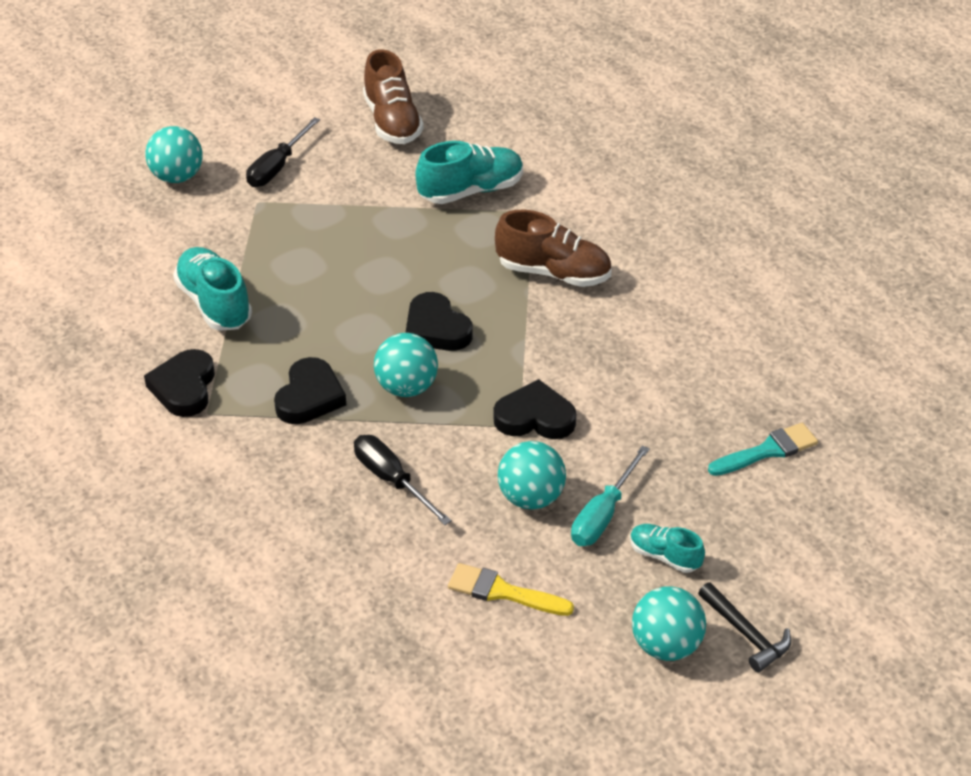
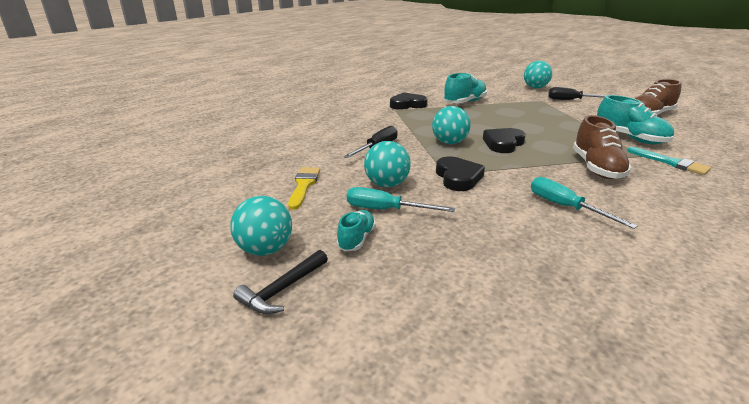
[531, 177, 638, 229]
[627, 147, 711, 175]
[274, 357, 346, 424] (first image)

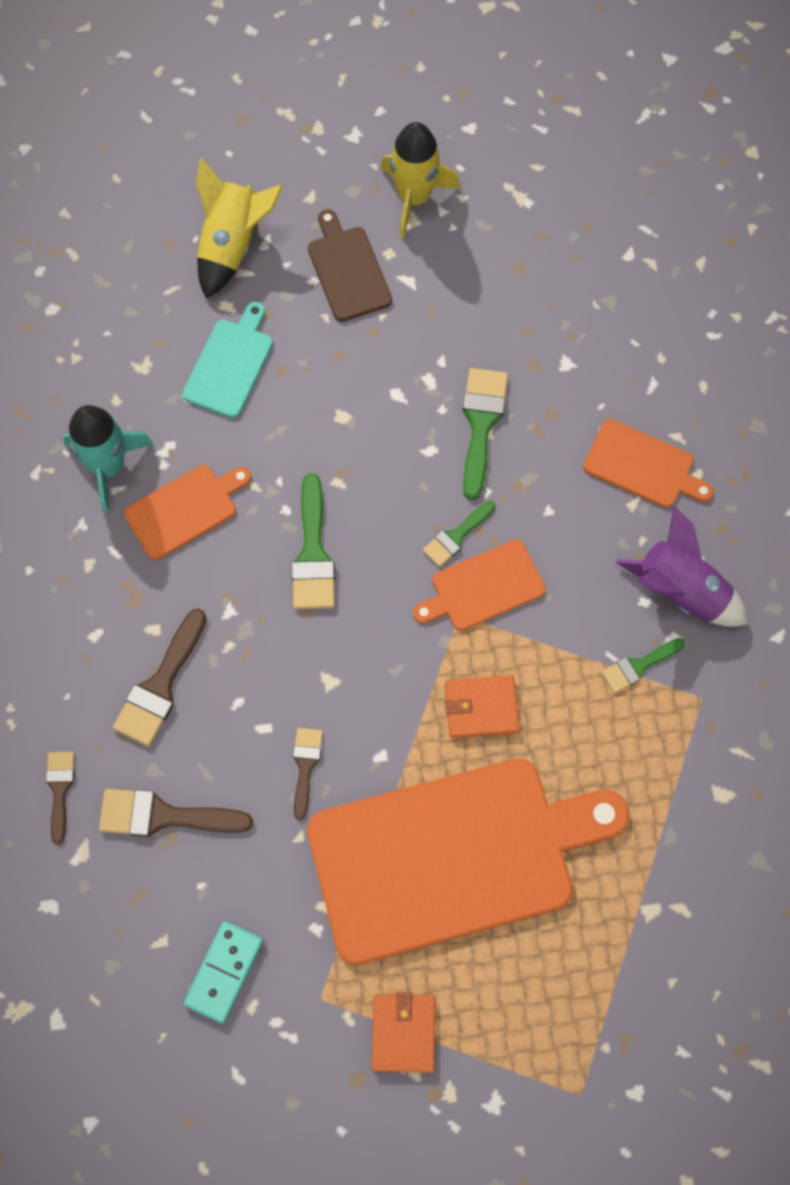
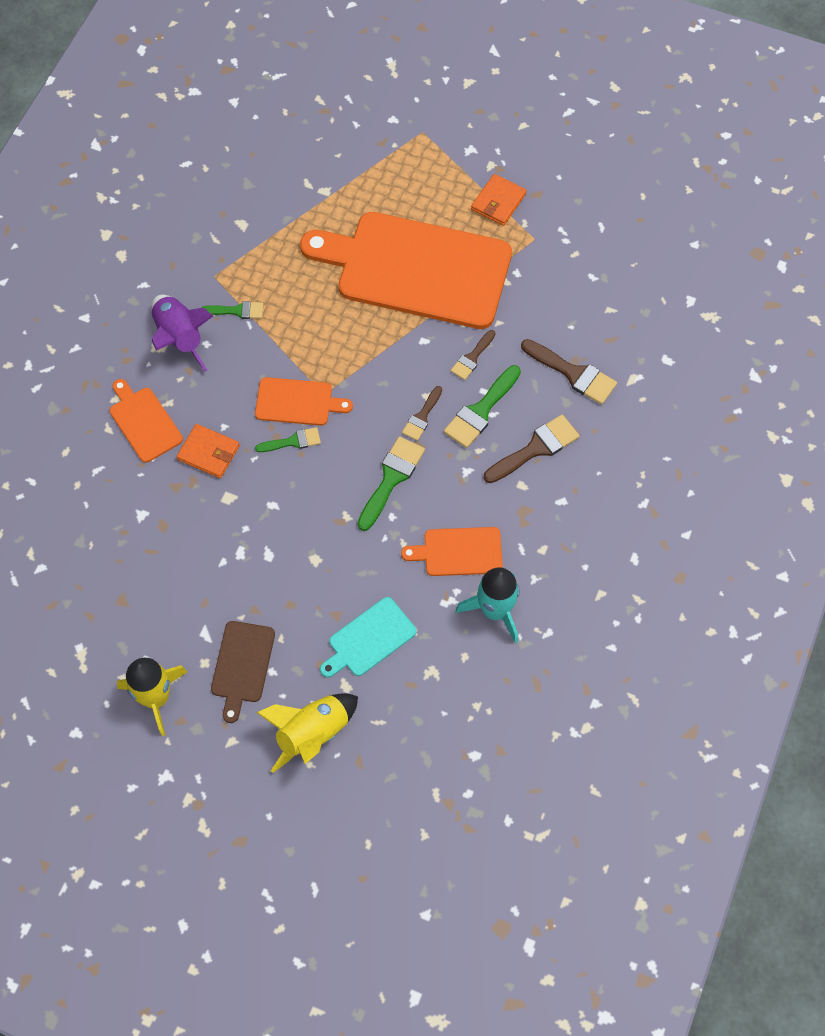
[177, 424, 240, 478]
[402, 386, 442, 441]
[444, 365, 521, 448]
[183, 921, 263, 1024] (first image)

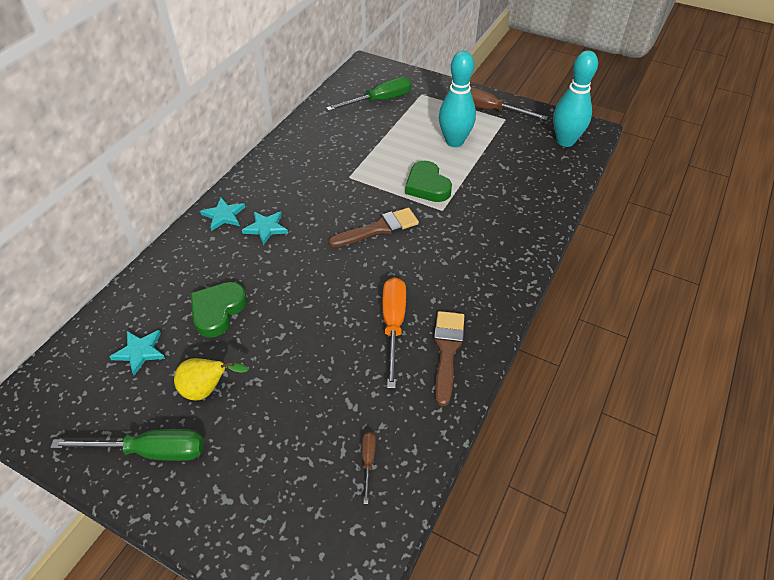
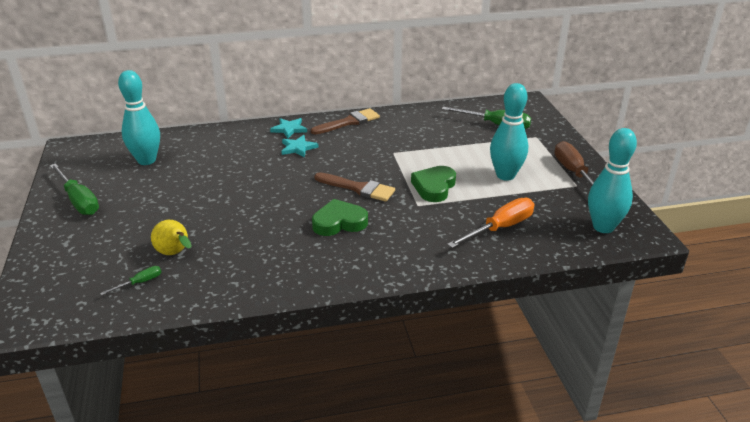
[100, 266, 161, 296]
[118, 70, 160, 165]
[151, 220, 191, 255]
[311, 108, 380, 134]
[312, 199, 368, 236]
[447, 198, 535, 248]

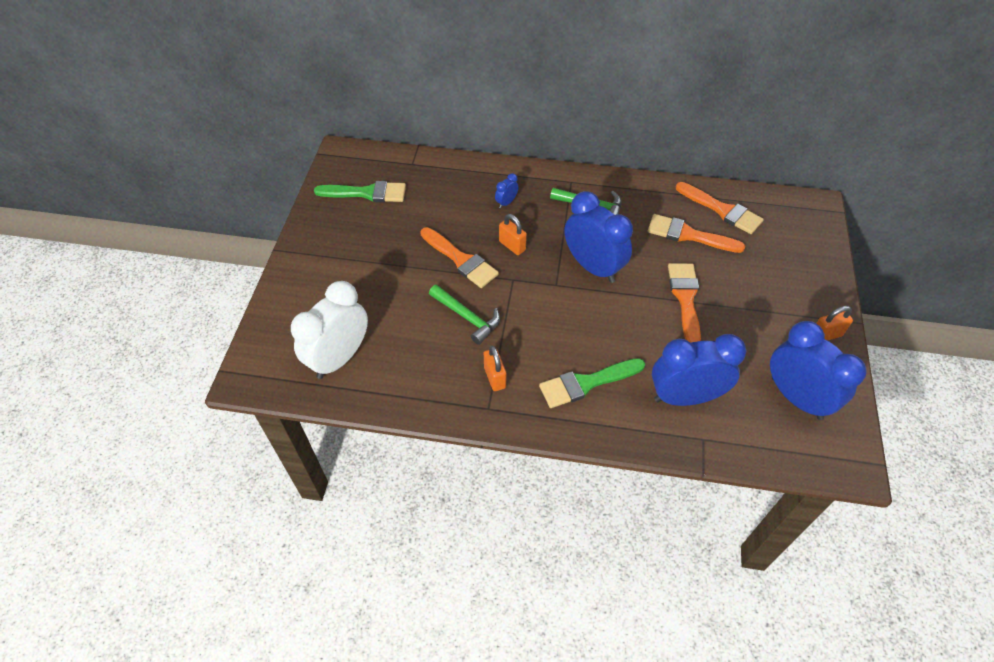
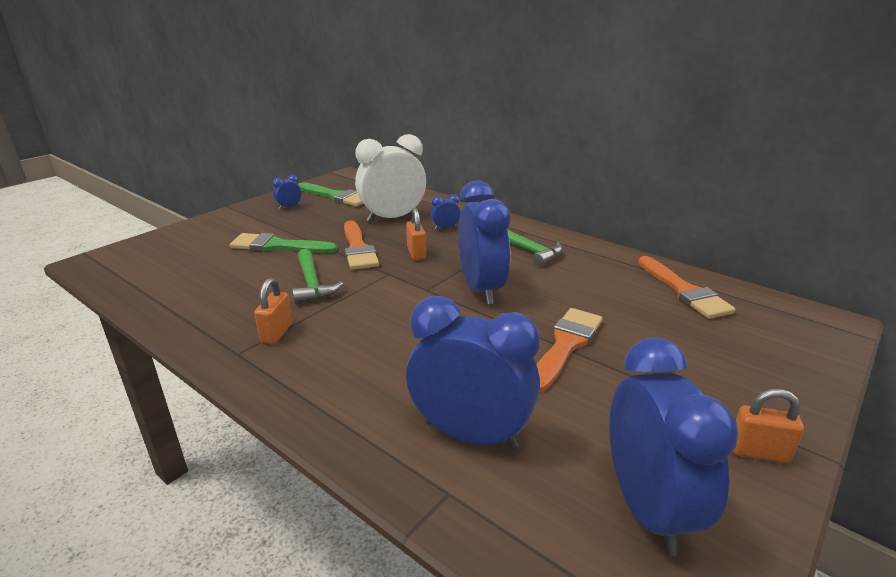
[230, 233, 337, 253]
[273, 175, 301, 209]
[355, 134, 426, 222]
[648, 214, 745, 253] (first image)

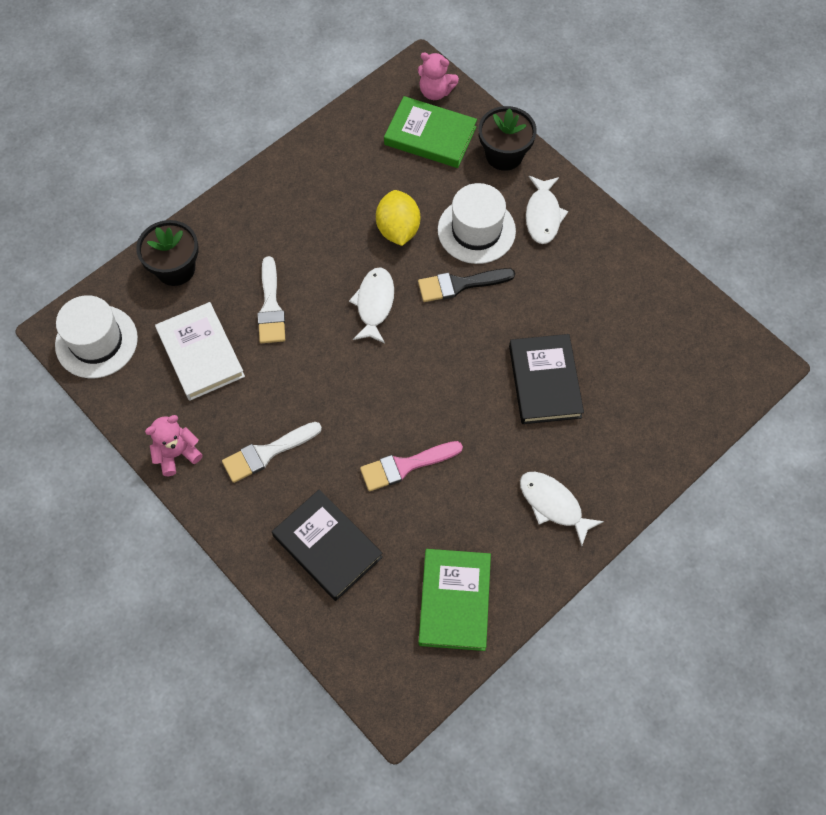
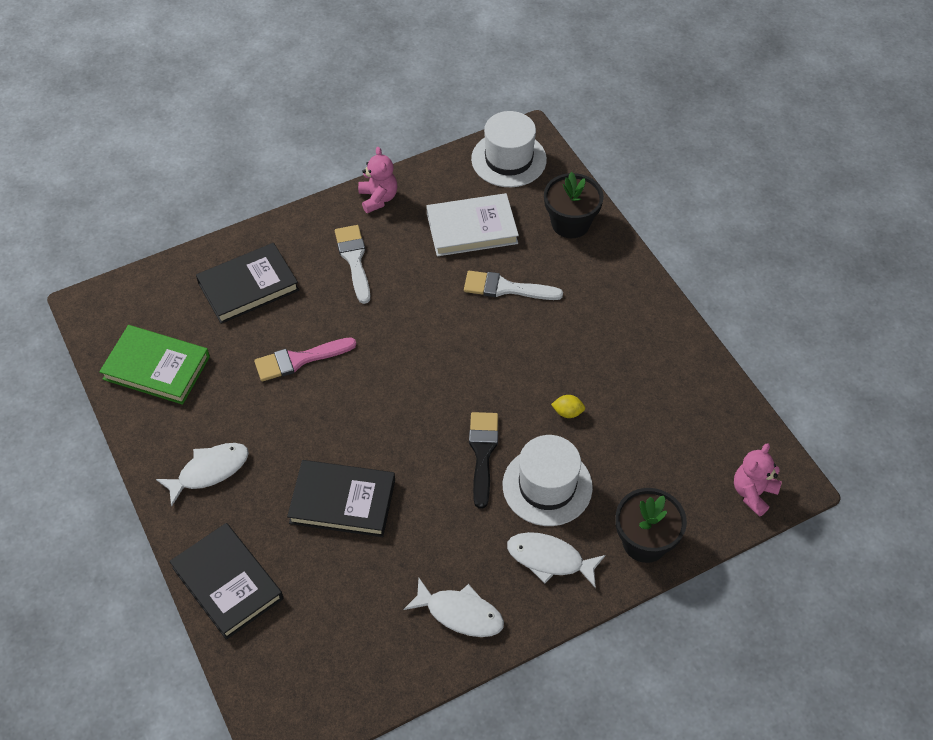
[169, 523, 283, 640]
[254, 337, 357, 381]
[404, 578, 504, 637]
[551, 395, 585, 418]
[384, 96, 477, 168] (first image)

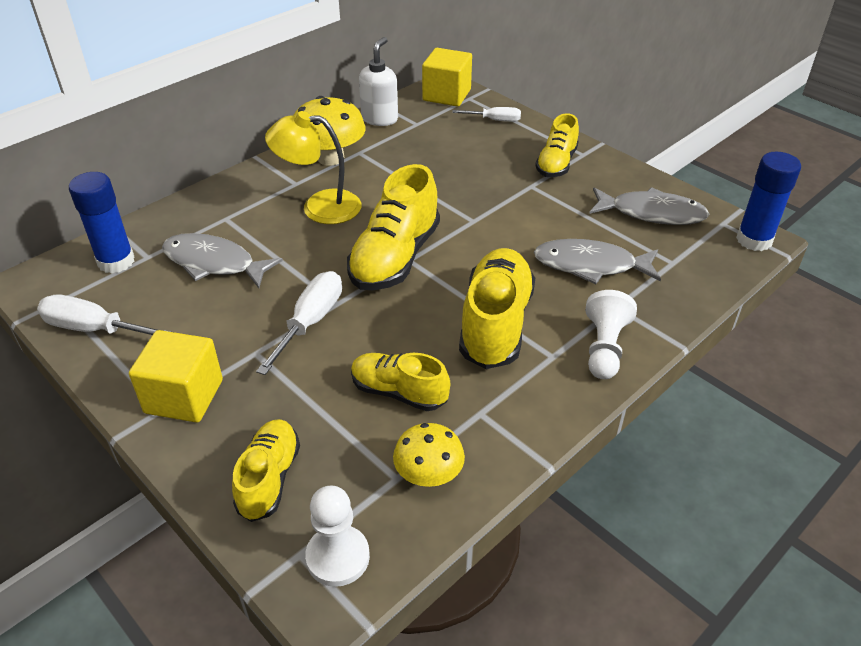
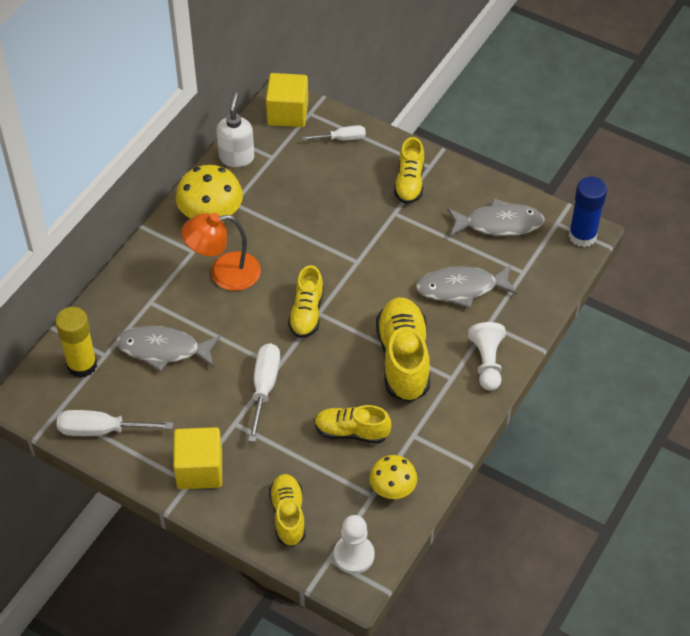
[55, 307, 97, 378]
[181, 213, 261, 291]
[288, 265, 324, 338]

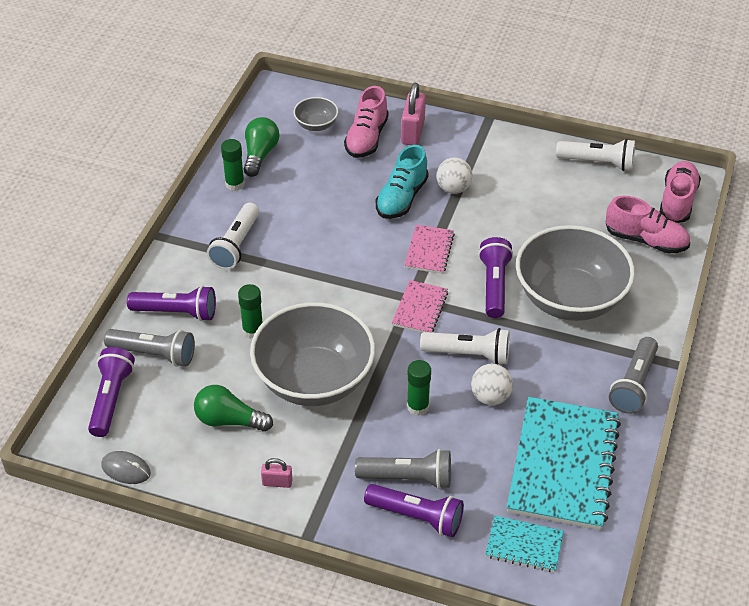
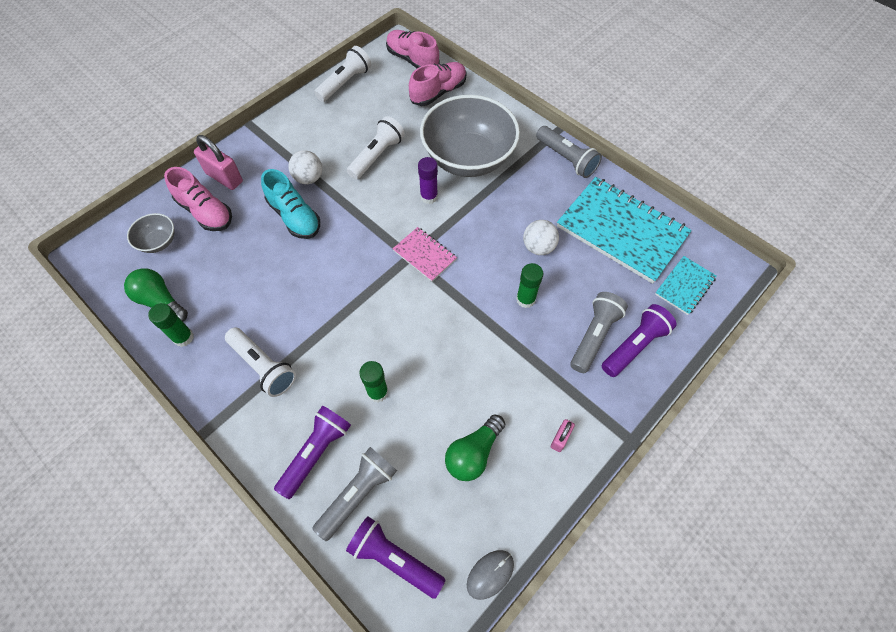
[347, 116, 405, 180]
[418, 157, 438, 204]
[250, 302, 375, 406] (first image)
[404, 225, 455, 274] (first image)

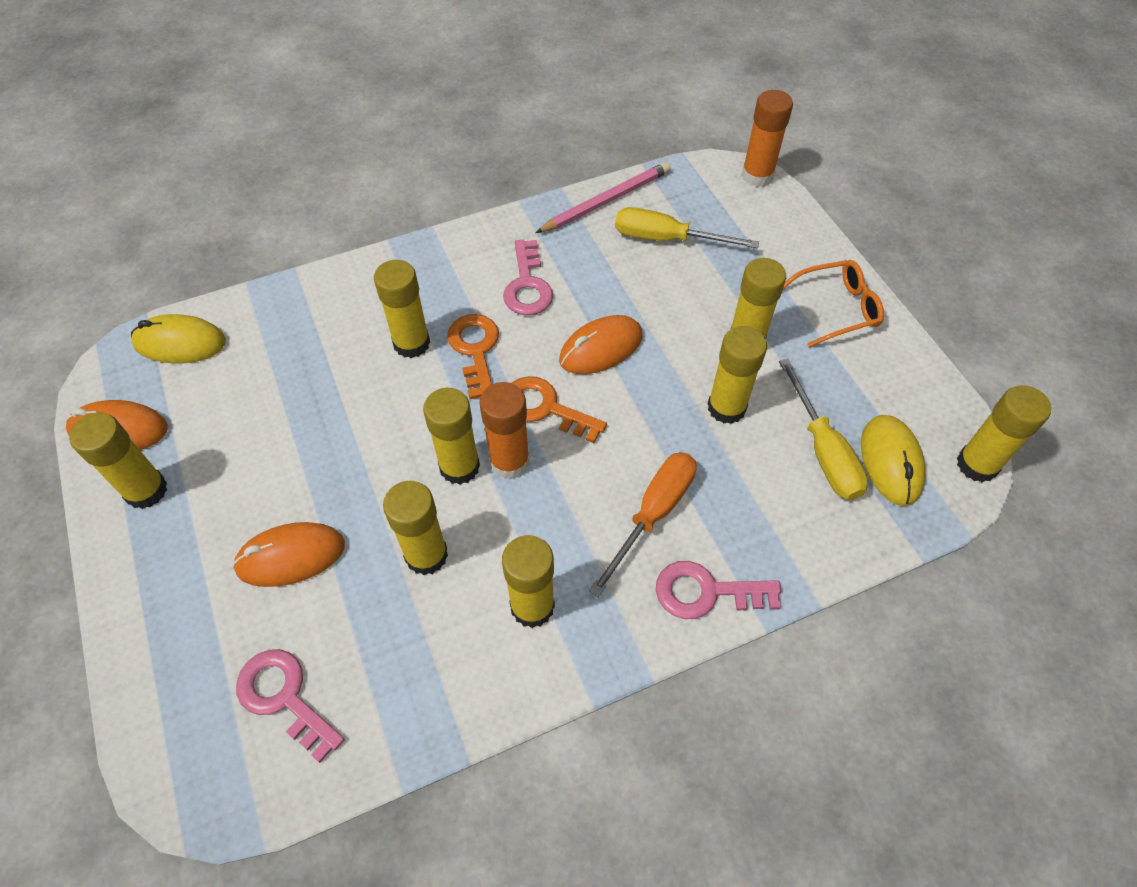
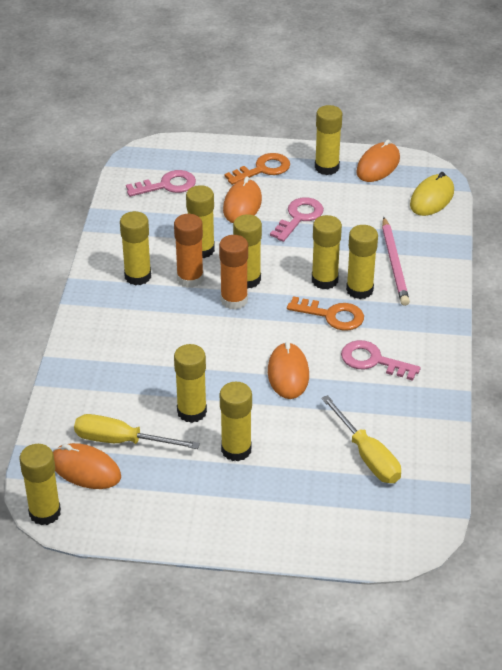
[52, 443, 121, 489]
[174, 214, 204, 288]
[224, 153, 290, 185]
[270, 197, 324, 242]
[312, 215, 342, 289]
[321, 395, 401, 483]
[382, 217, 410, 306]
[589, 452, 697, 597] (first image)
[782, 260, 884, 347] (first image)

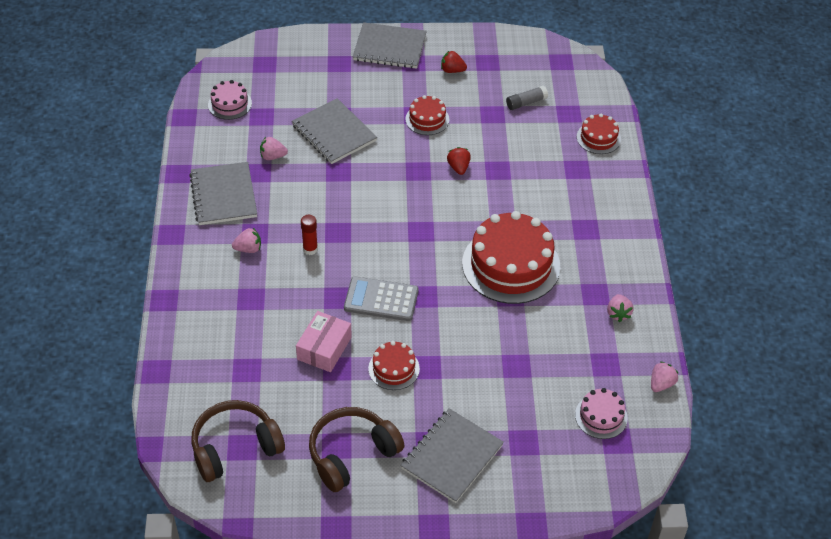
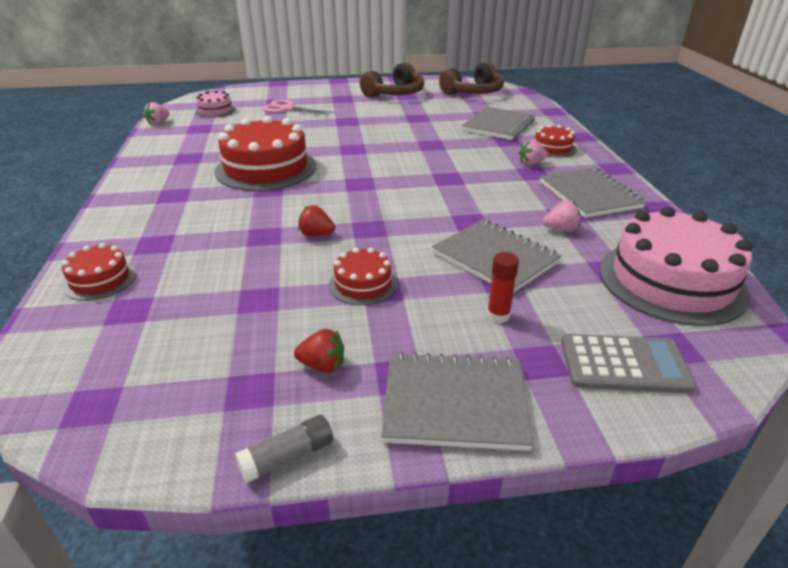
[235, 415, 333, 483]
[262, 99, 334, 115]
[298, 205, 335, 236]
[462, 107, 535, 140]
[487, 252, 519, 323]
[535, 124, 577, 158]
[561, 334, 697, 393]
[600, 207, 752, 326]
[296, 311, 352, 372] (first image)
[607, 294, 634, 322] (first image)

